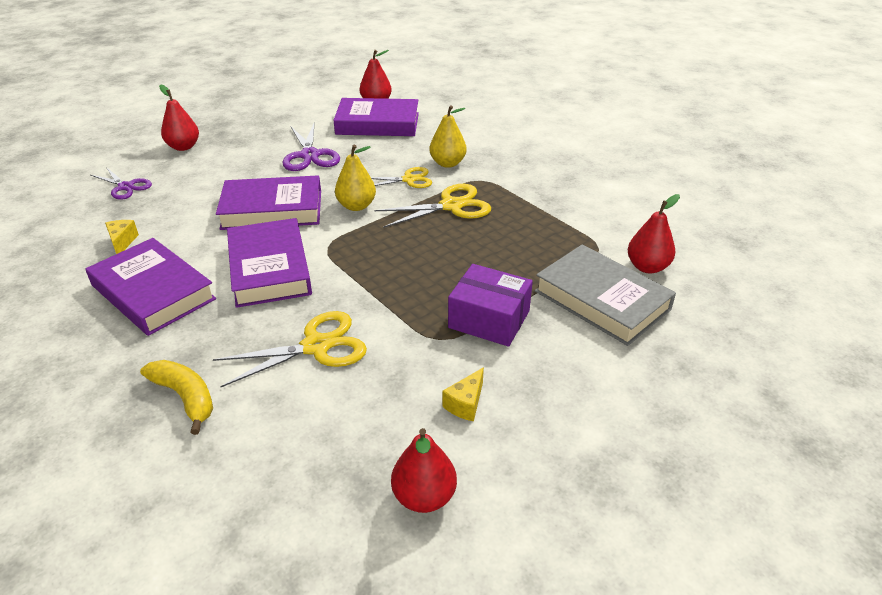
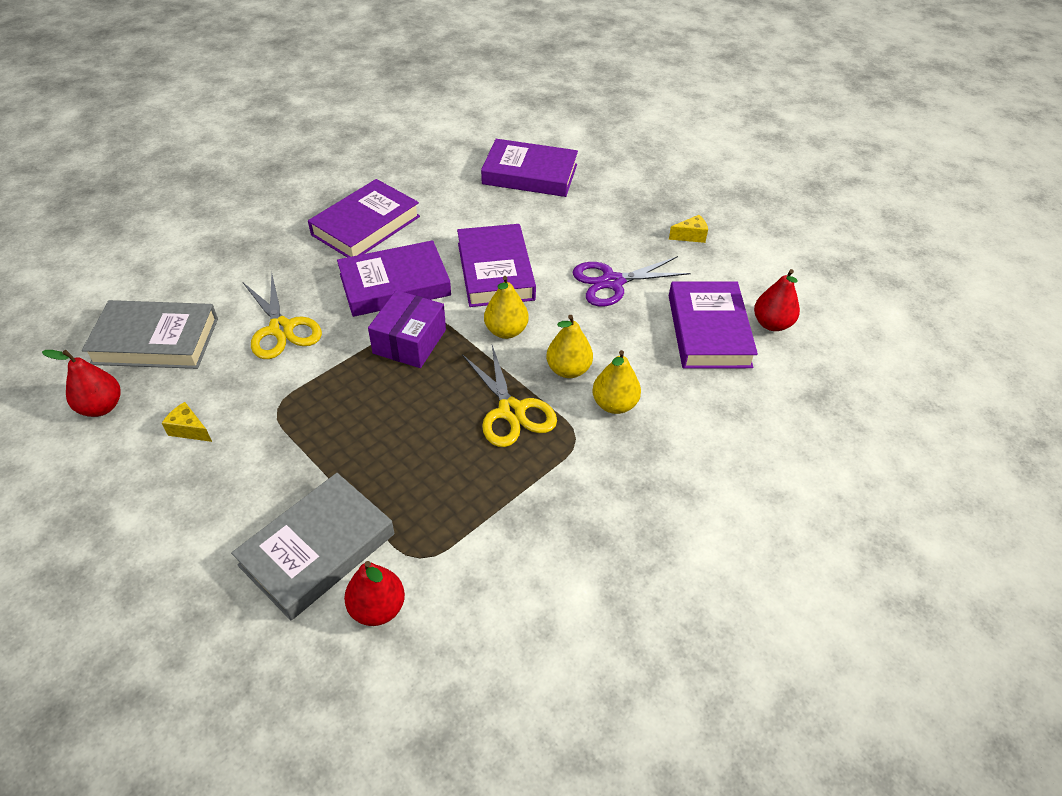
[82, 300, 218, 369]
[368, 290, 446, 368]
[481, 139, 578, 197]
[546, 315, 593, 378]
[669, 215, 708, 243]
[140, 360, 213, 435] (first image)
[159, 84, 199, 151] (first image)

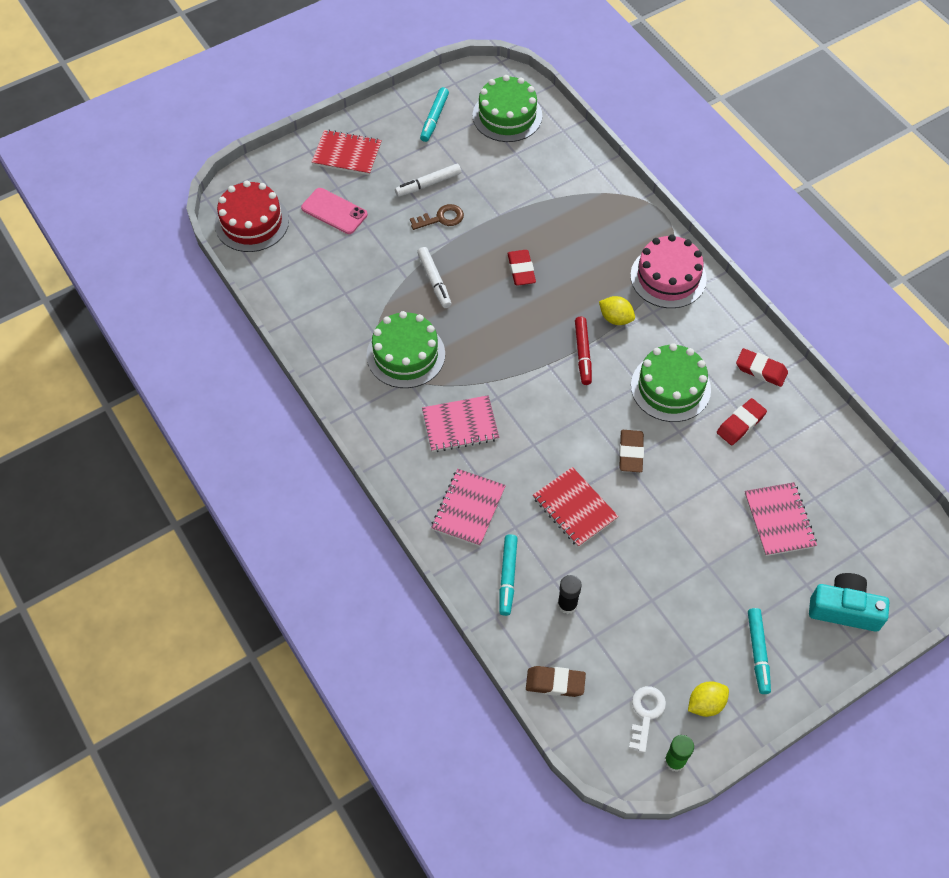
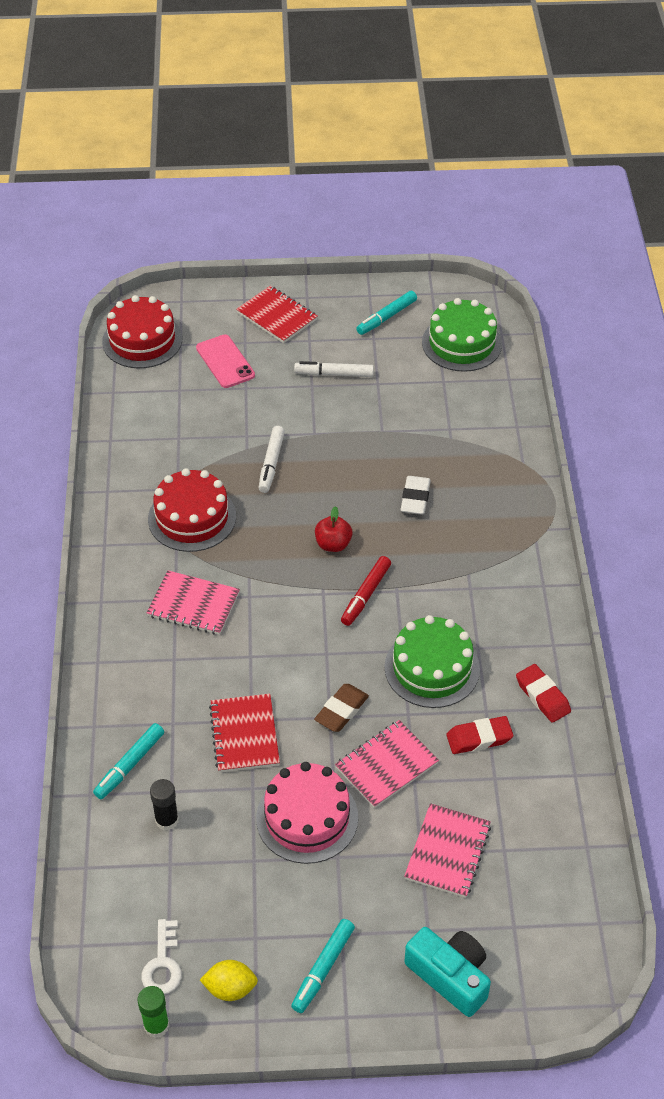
[141, 919, 182, 994]
[148, 468, 236, 552]
[256, 762, 358, 864]
[315, 506, 352, 552]
[335, 720, 439, 808]
[400, 476, 431, 515]
[410, 204, 464, 230] (first image)
[507, 250, 536, 285] (first image)
[526, 666, 586, 697] (first image)
[599, 296, 635, 325] (first image)

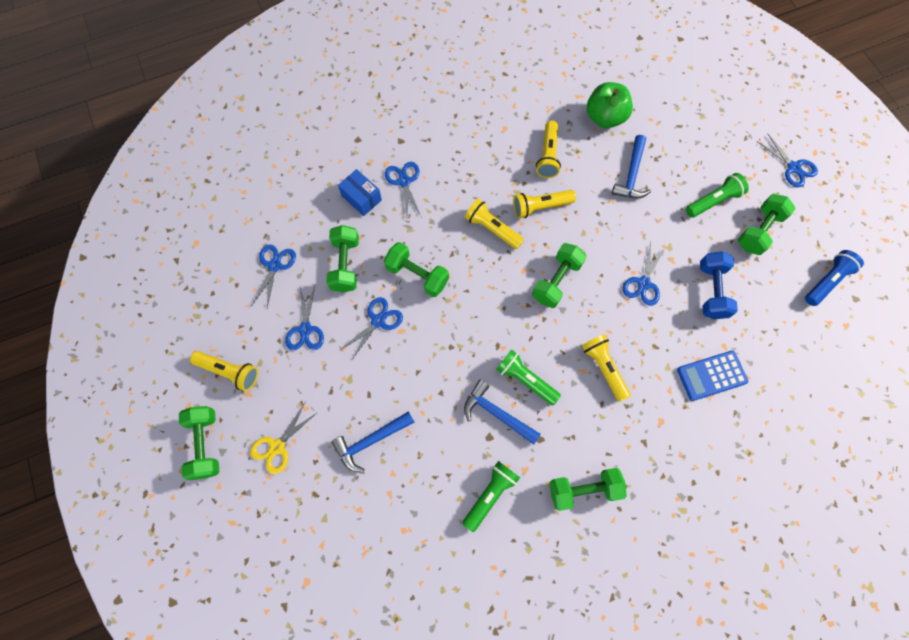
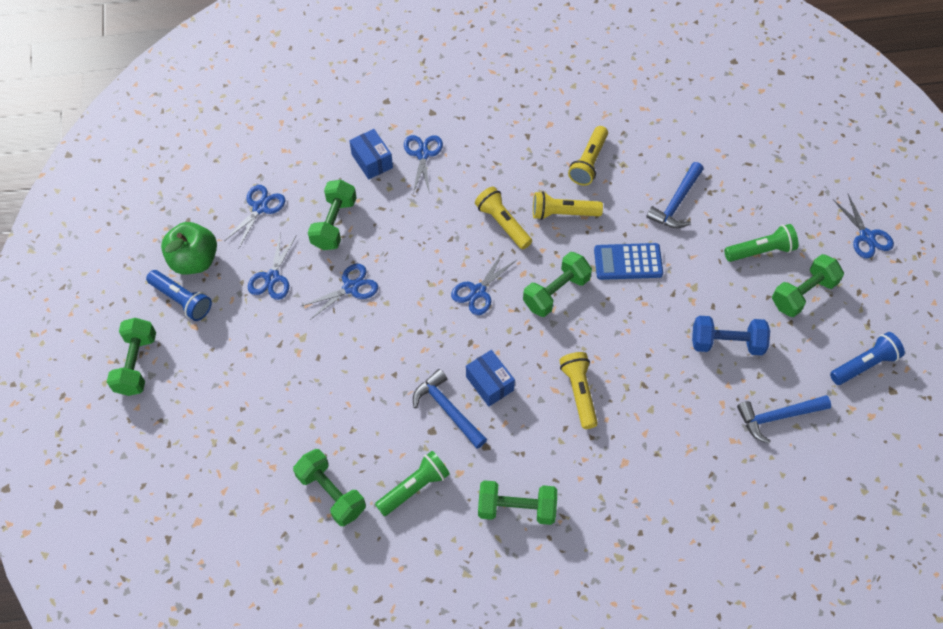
[146, 270, 212, 321]
[161, 222, 217, 274]
[293, 449, 366, 526]
[451, 252, 517, 315]
[466, 350, 515, 407]
[594, 243, 663, 280]
[692, 316, 770, 355]
[737, 395, 831, 444]
[250, 403, 318, 474] (first image)

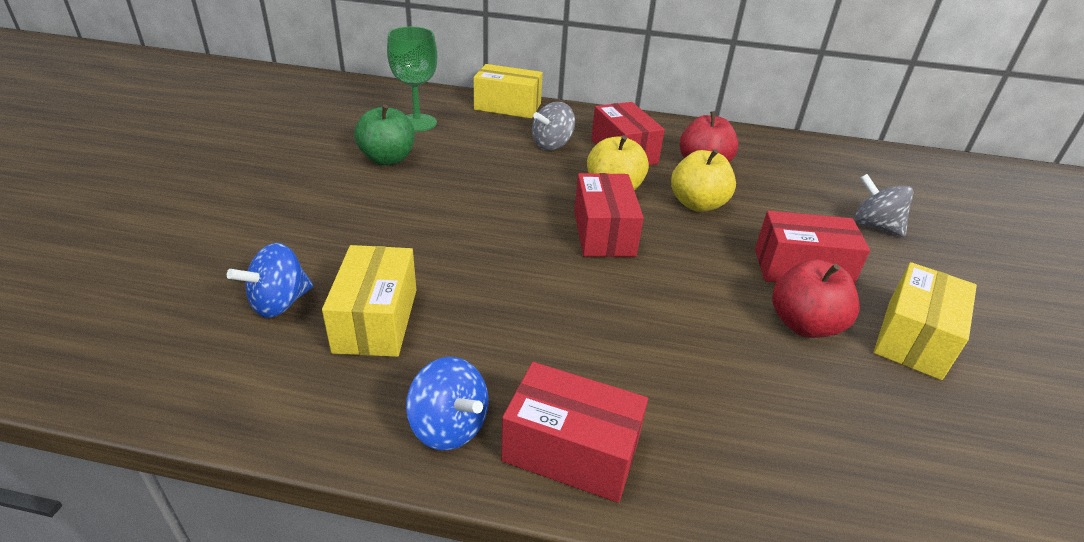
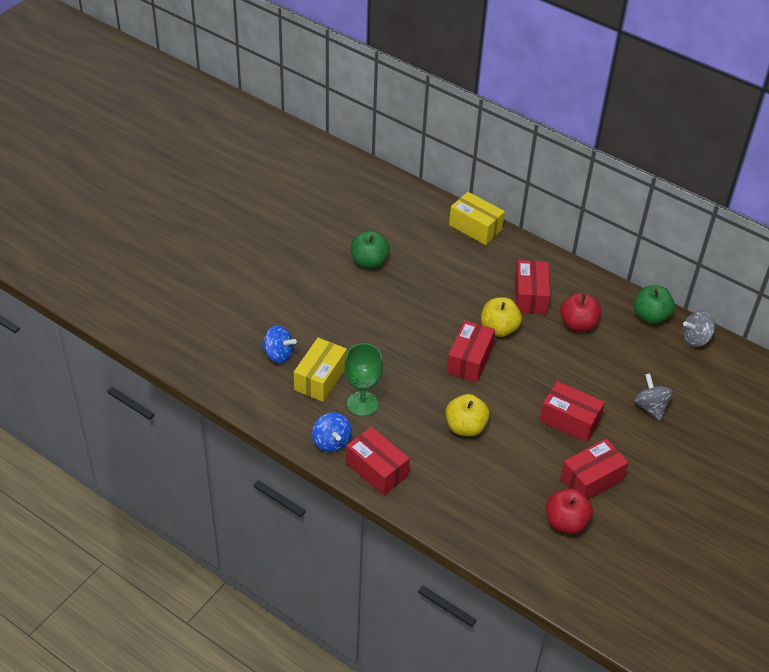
[262, 325, 297, 363]
[344, 343, 383, 416]
[446, 394, 490, 436]
[546, 488, 593, 534]
[560, 439, 629, 499]
[634, 285, 675, 324]
[682, 311, 715, 347]

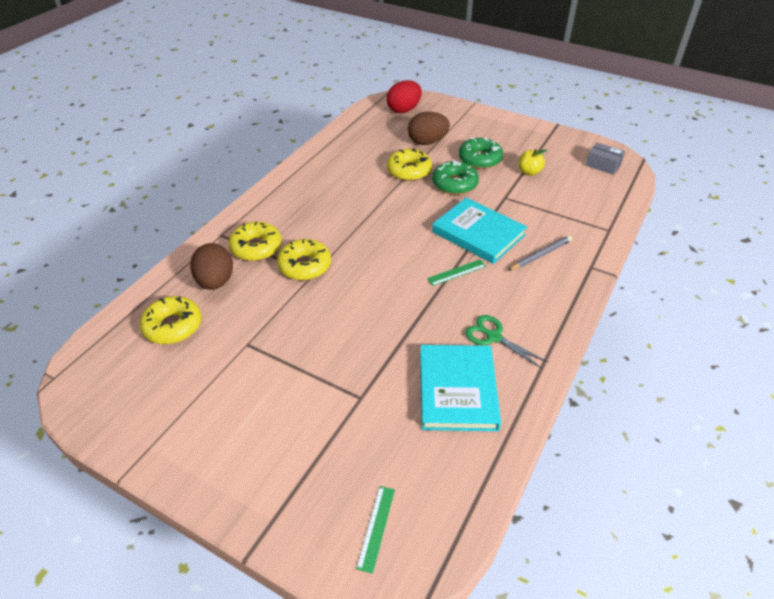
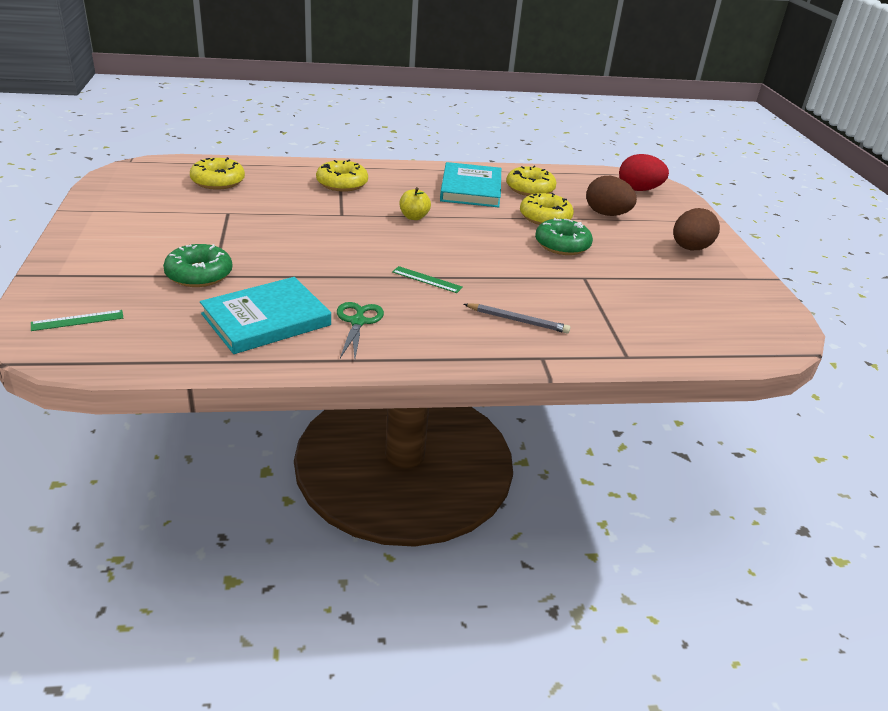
[163, 244, 232, 287]
[400, 187, 431, 220]
[440, 162, 501, 207]
[506, 166, 557, 196]
[673, 208, 720, 250]
[585, 143, 625, 175] (first image)

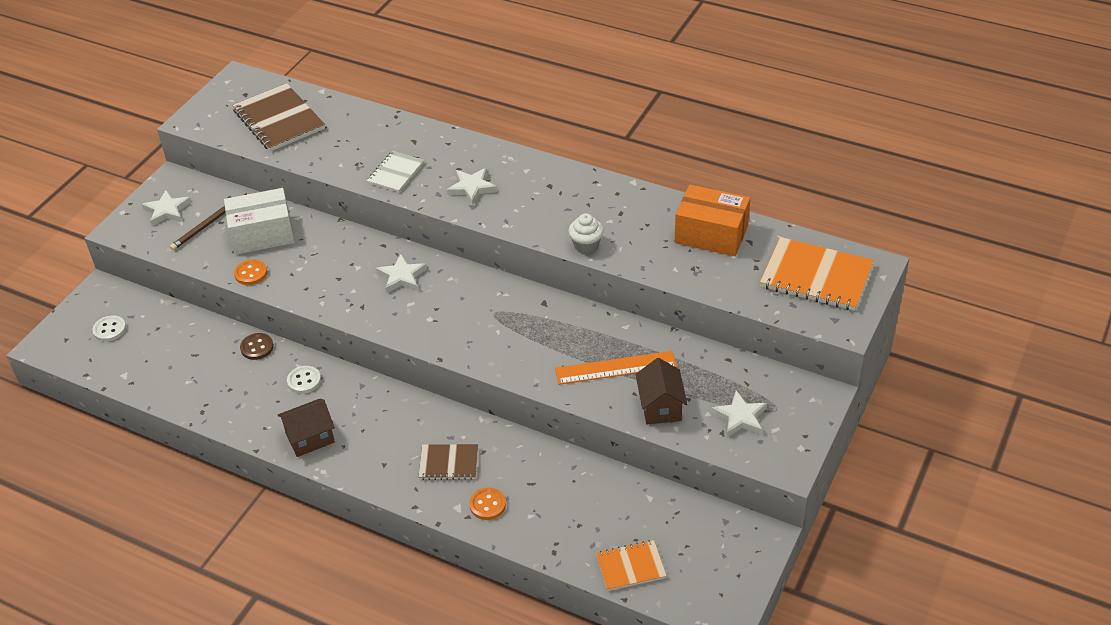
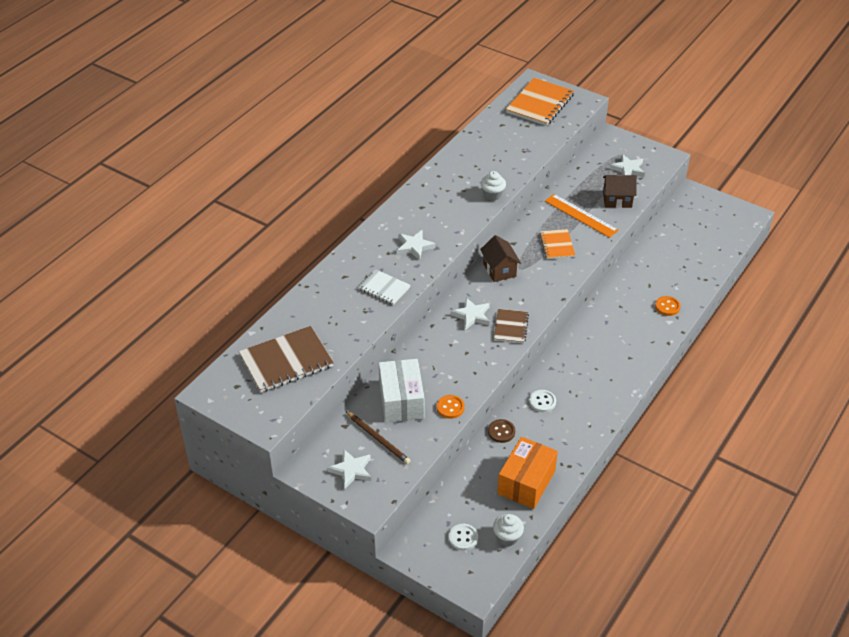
[480, 235, 521, 282]
[493, 514, 524, 546]
[494, 309, 529, 344]
[497, 437, 558, 509]
[540, 229, 575, 259]
[545, 194, 619, 238]

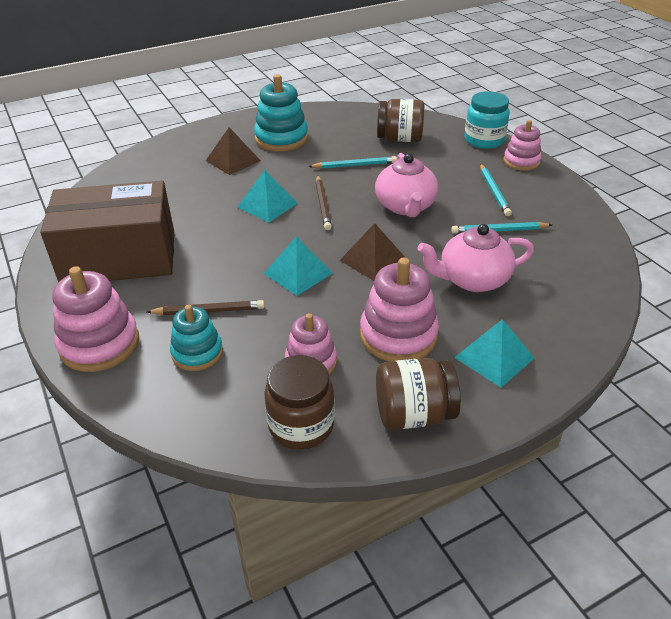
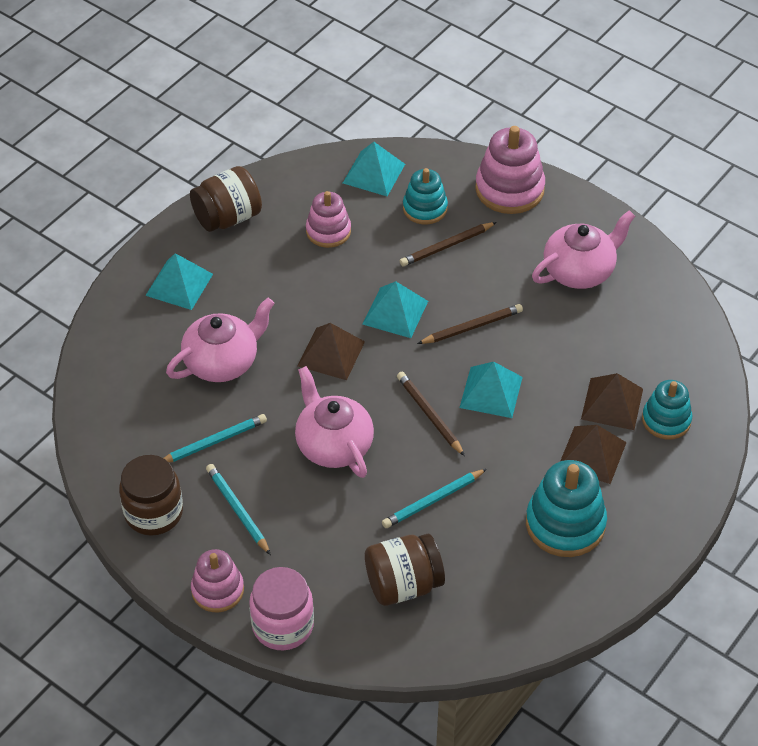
[119, 455, 183, 536]
[249, 567, 314, 650]
[343, 142, 405, 196]
[417, 304, 523, 344]
[532, 210, 635, 289]
[581, 373, 643, 430]
[642, 380, 692, 440]
[360, 258, 439, 362] (first image)

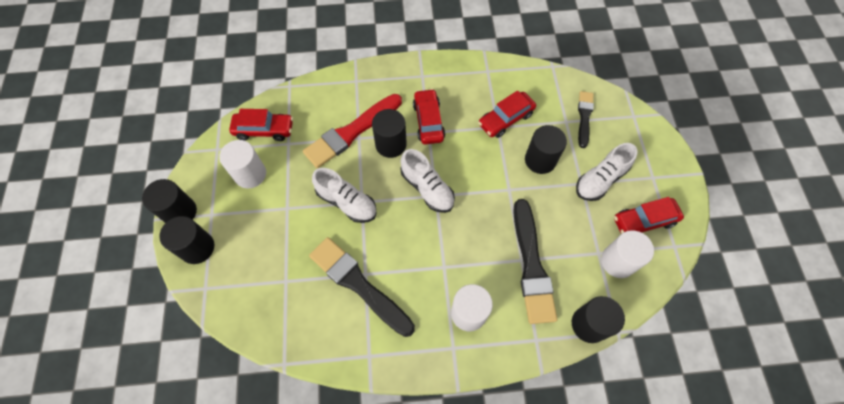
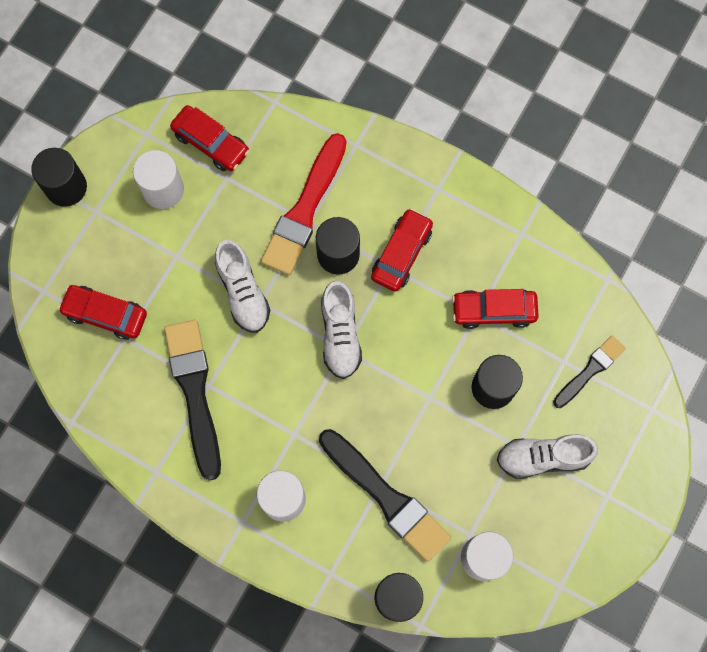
[58, 285, 147, 340]
[261, 133, 346, 275]
[319, 429, 451, 562]
[160, 216, 214, 264] (first image)

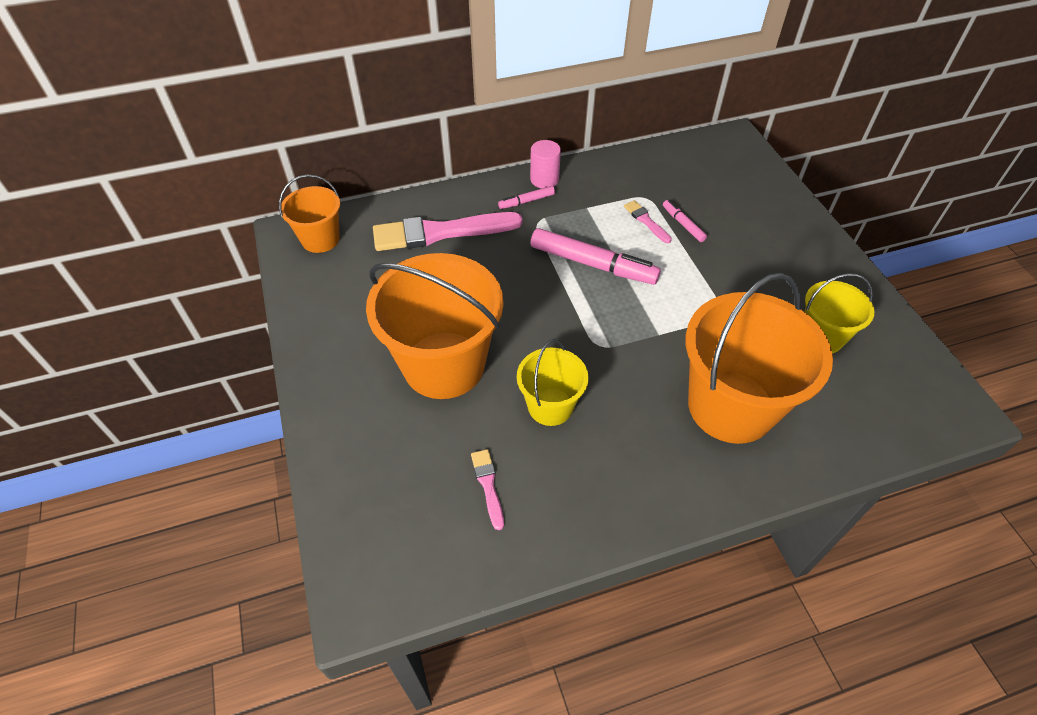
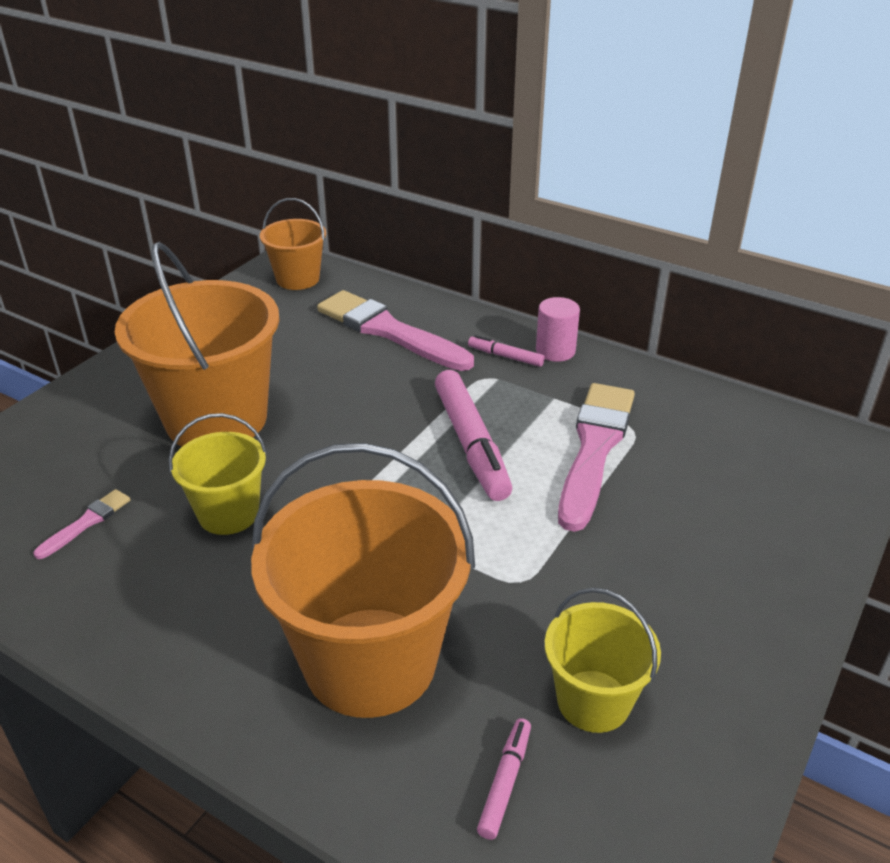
[477, 718, 531, 840]
[558, 383, 635, 532]

